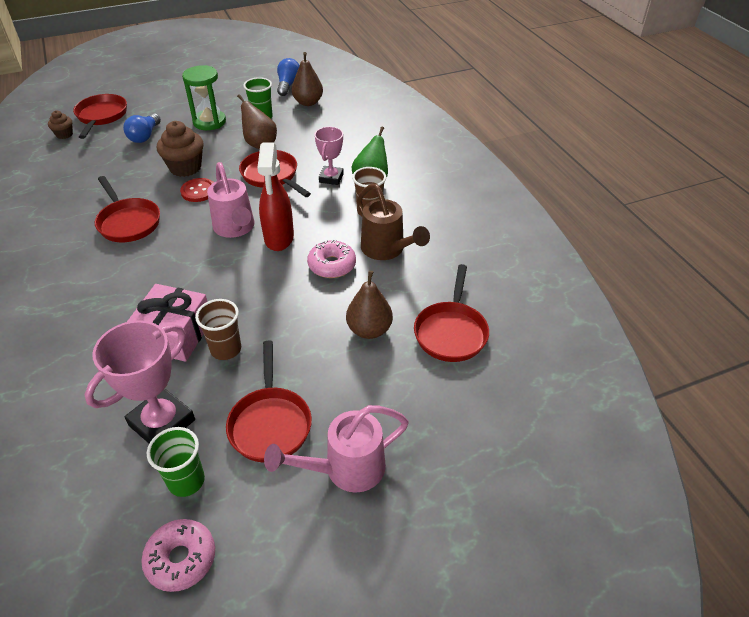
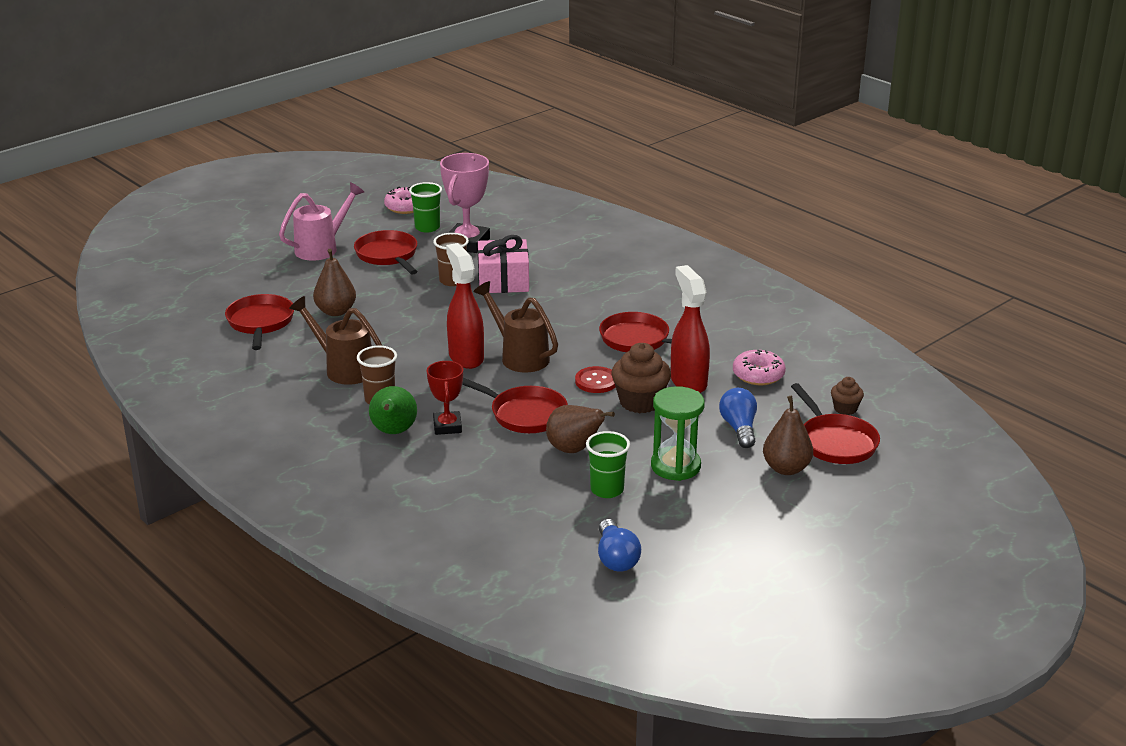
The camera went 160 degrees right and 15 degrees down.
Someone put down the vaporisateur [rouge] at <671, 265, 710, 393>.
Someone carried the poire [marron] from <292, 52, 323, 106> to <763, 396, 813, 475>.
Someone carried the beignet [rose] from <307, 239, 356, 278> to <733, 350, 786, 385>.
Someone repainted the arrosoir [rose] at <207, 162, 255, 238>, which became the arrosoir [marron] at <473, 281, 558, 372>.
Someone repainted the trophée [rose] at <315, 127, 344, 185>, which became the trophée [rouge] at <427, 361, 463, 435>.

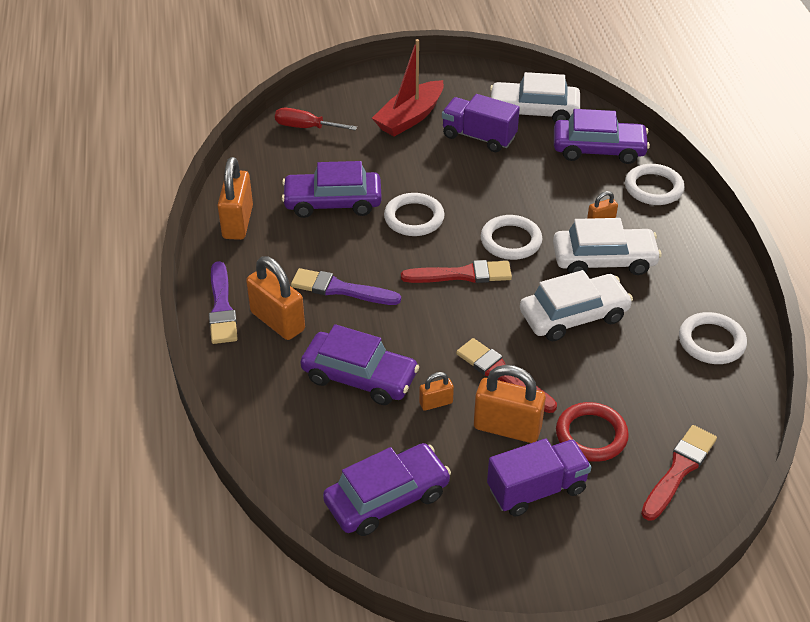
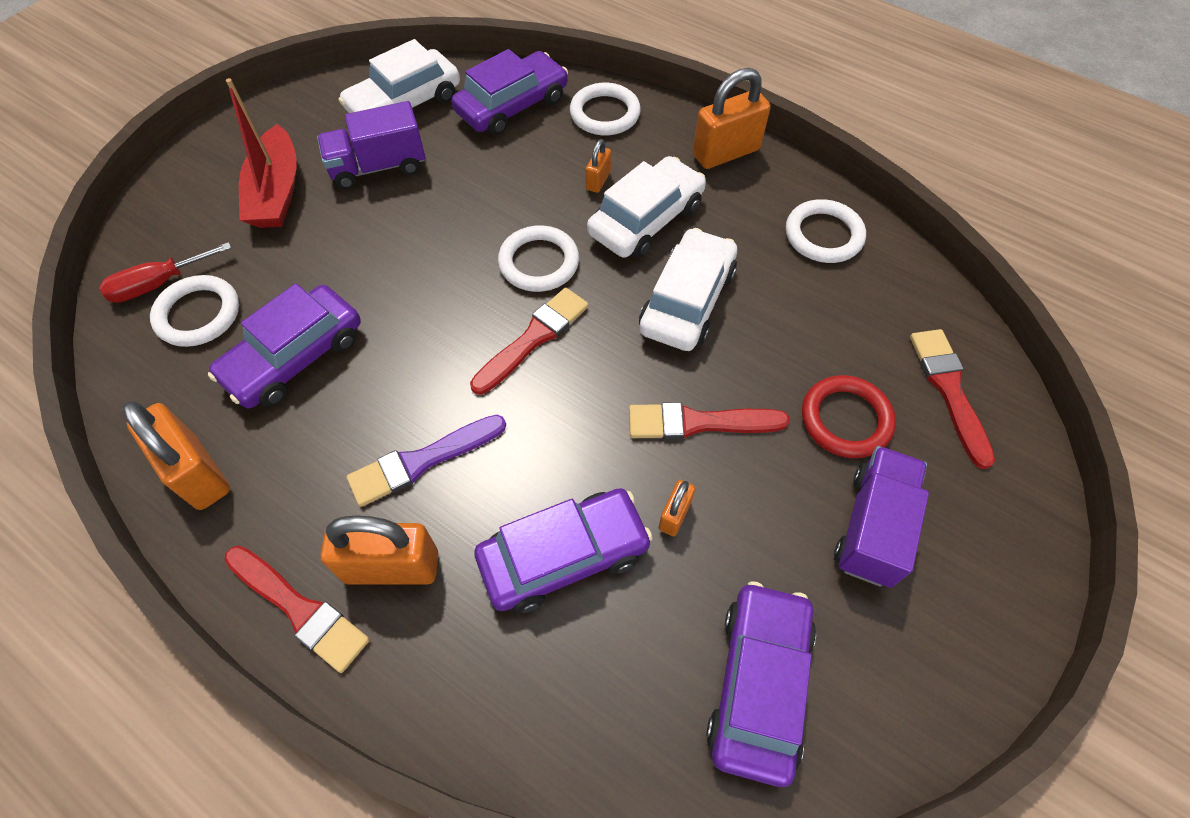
The camera went 45 degrees left and 15 degrees up.
Someone carried the anneau [blanc] from <384, 193, 444, 236> to <150, 275, 239, 347>.
Someone carried the cadenas [orange] from <474, 365, 546, 443> to <693, 68, 771, 169>.
Someone repainted the pinceau [violet] at <209, 261, 238, 344>, which became the pinceau [rouge] at <225, 546, 370, 673>.

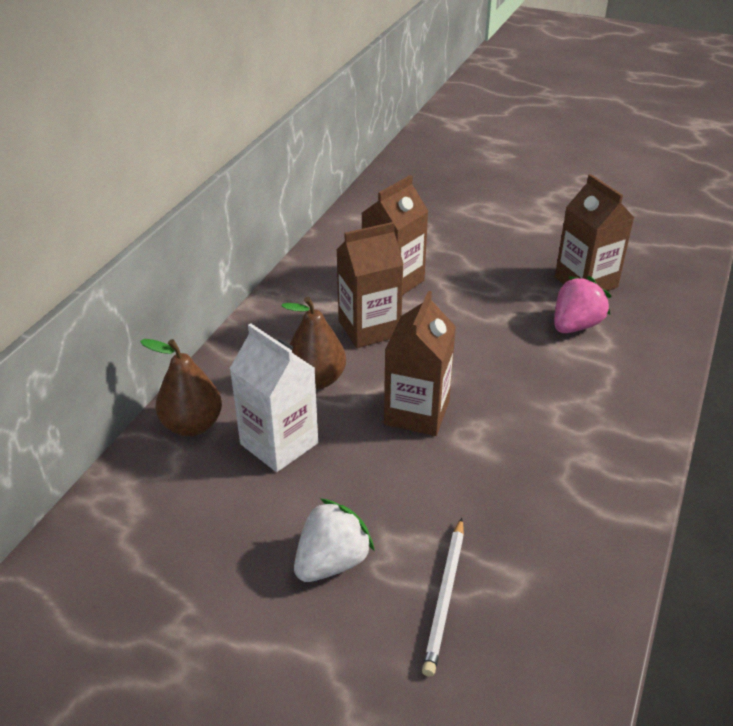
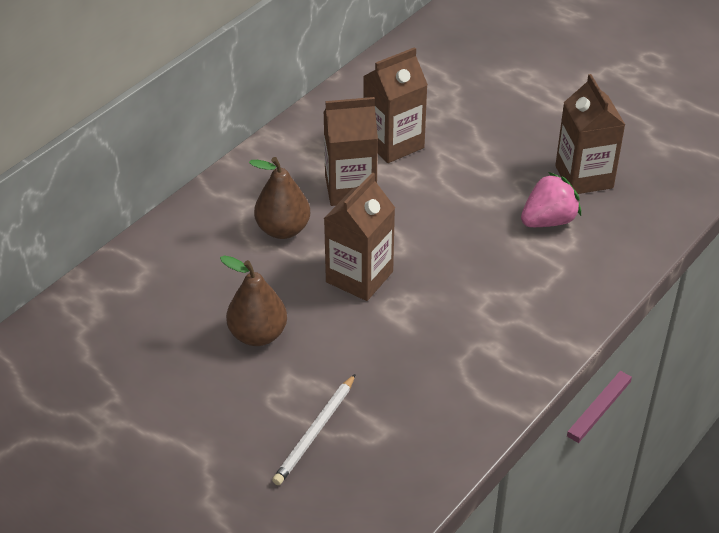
The camera went 15 degrees right and 5 degrees up.
Someone took away the brique de lait [blanc] at <230, 323, 318, 472>.
Someone took away the fraise [blanc] at <294, 498, 375, 582>.
Someone carried the poire [marron] from <140, 339, 222, 436> to <220, 255, 287, 346>.

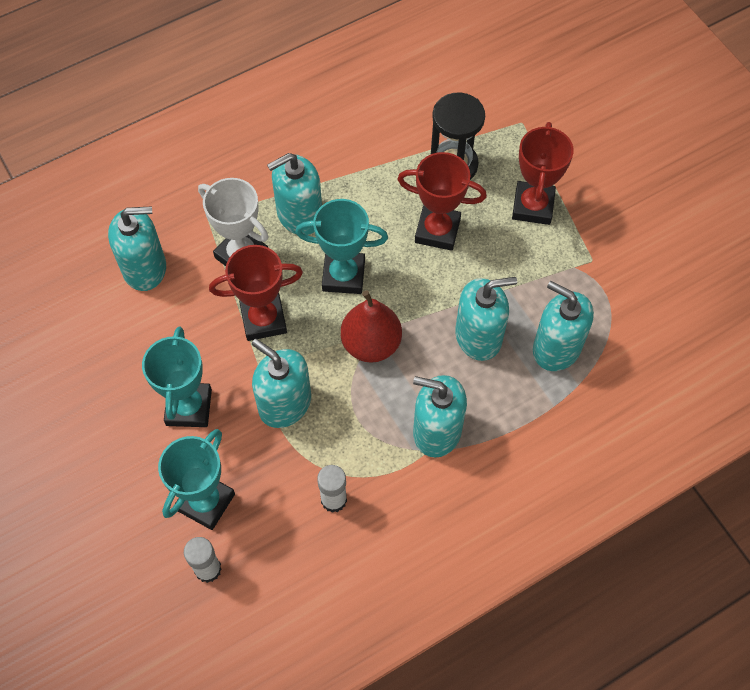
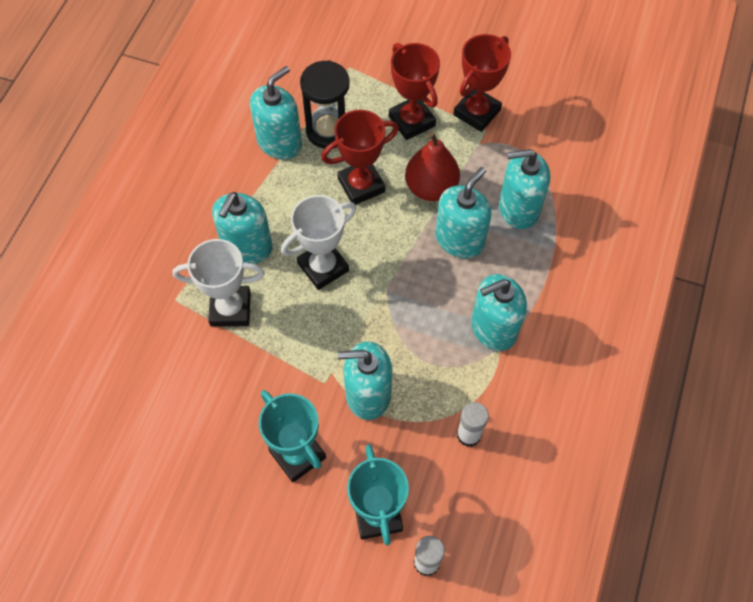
The camera went 40 degrees left and 0 degrees up.
Someone carried the distributeur de savon [turquoise] from <108, 206, 166, 291> to <250, 66, 302, 160>.
Someone carried the trophée [rouge] from <209, 245, 303, 341> to <453, 34, 511, 132>.
Someone carried the poire [rouge] from <341, 290, 402, 363> to <405, 132, 460, 201>.
Someone repainted the trophée [turquoise] at <295, 199, 388, 294>, which became the trophée [blanc] at <281, 195, 356, 290>.

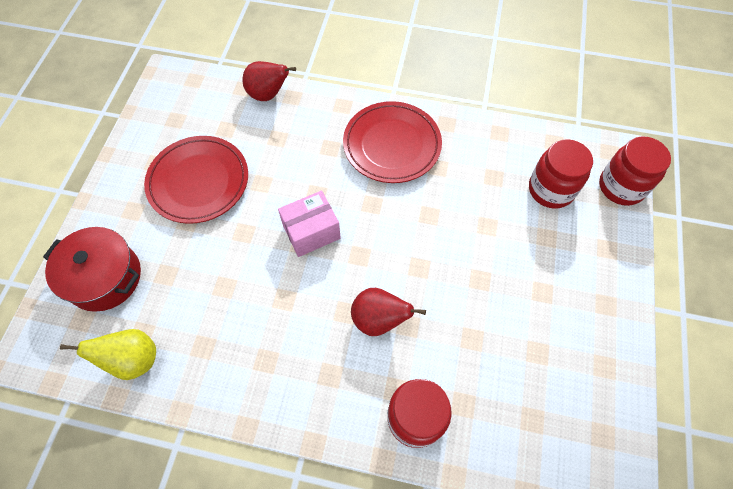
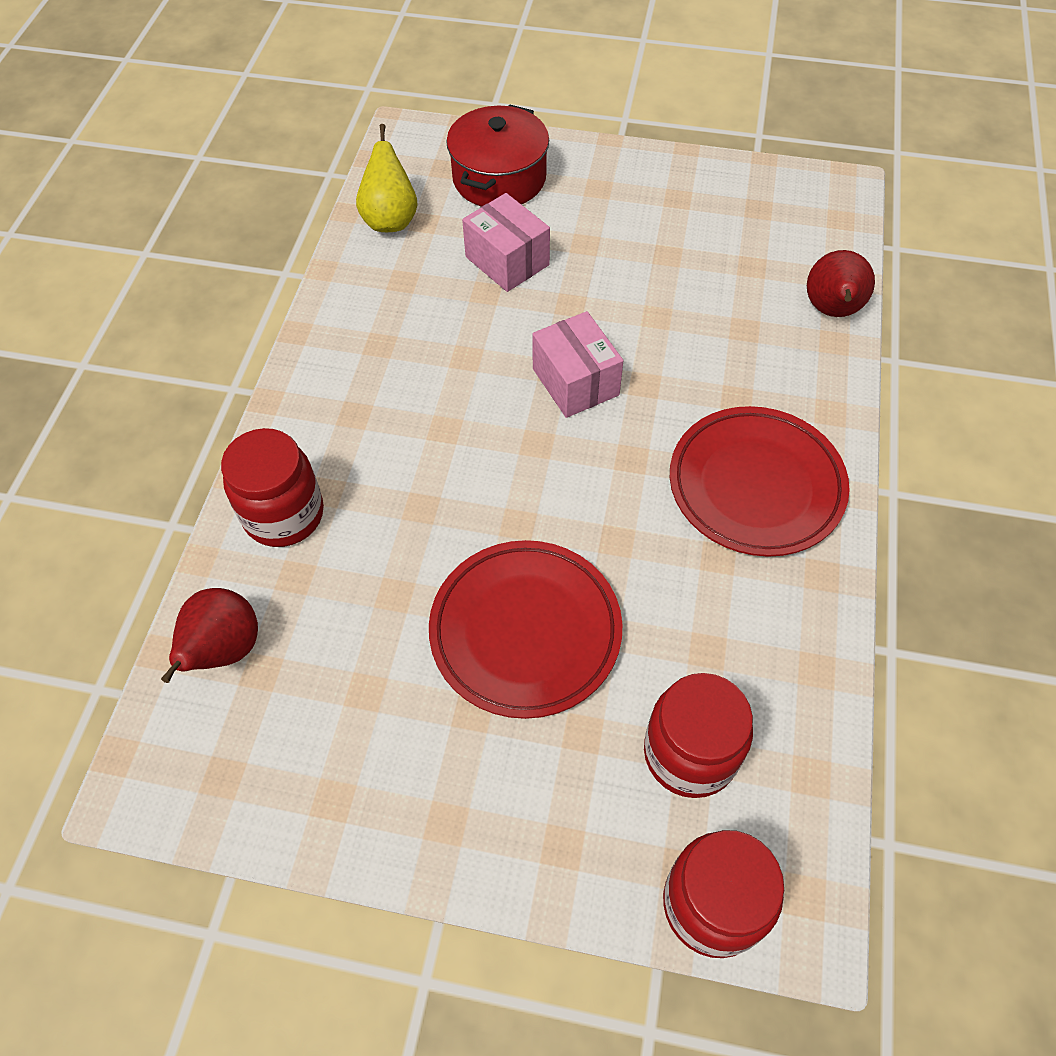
The camera went 90 degrees right and 5 degrees down.
Someone put down the boîte [rose] at <462, 193, 550, 292>.
Someone carried the assiette [rouge] from <144, 136, 248, 224> to <429, 540, 622, 719>.
Someone carried the poire [rouge] from <351, 288, 426, 336> to <161, 588, 258, 683>.

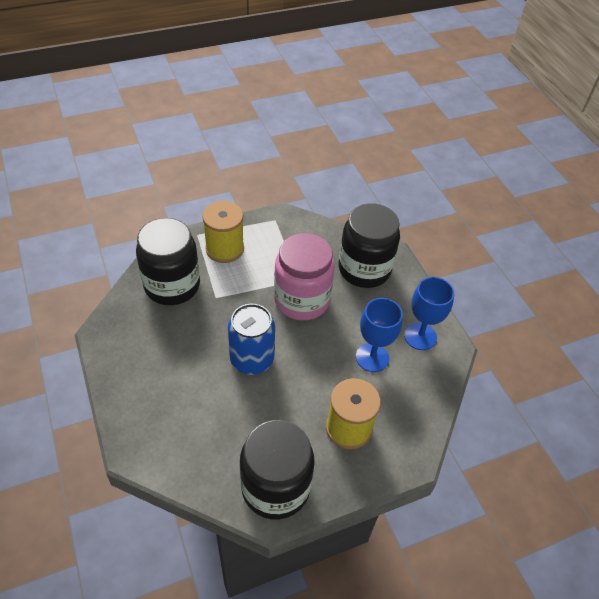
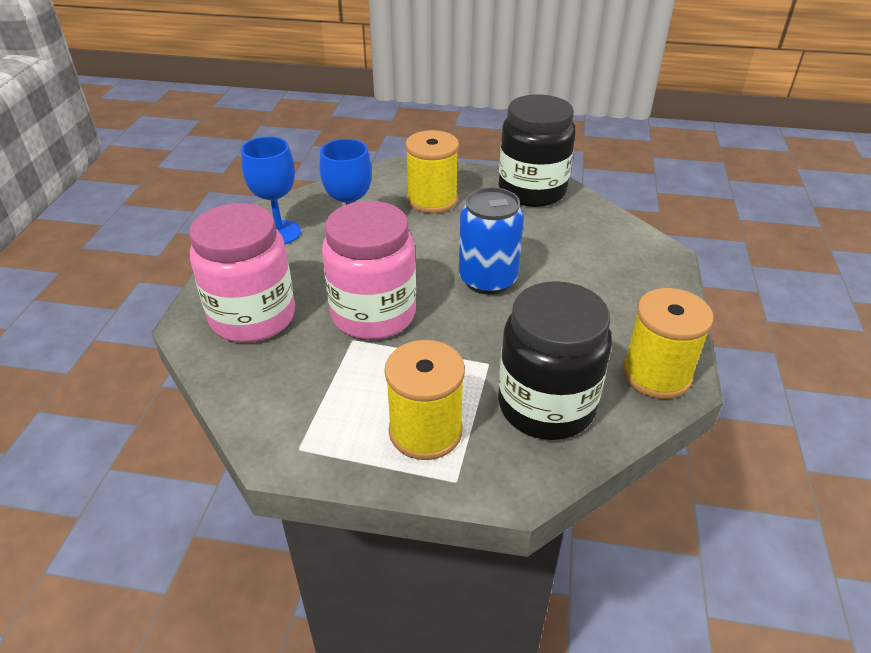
The camera went 145 degrees left and 10 degrees down.
Someone put down the bobine [jaune] at <622, 288, 714, 399>.
Someone repainted the bocal [noir] at <339, 203, 400, 288>, which became the bocal [rose] at <189, 203, 295, 343>.

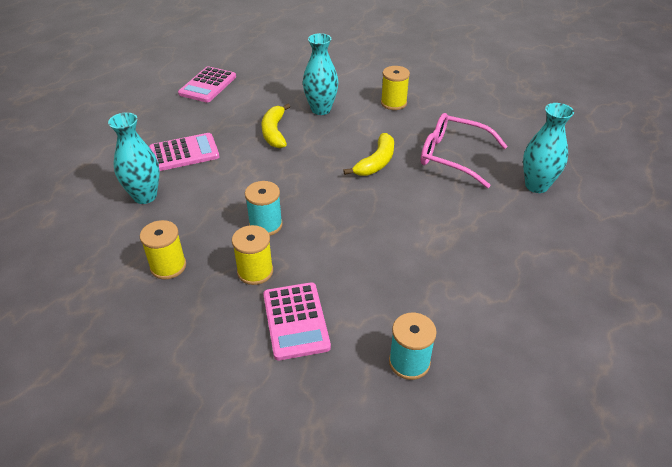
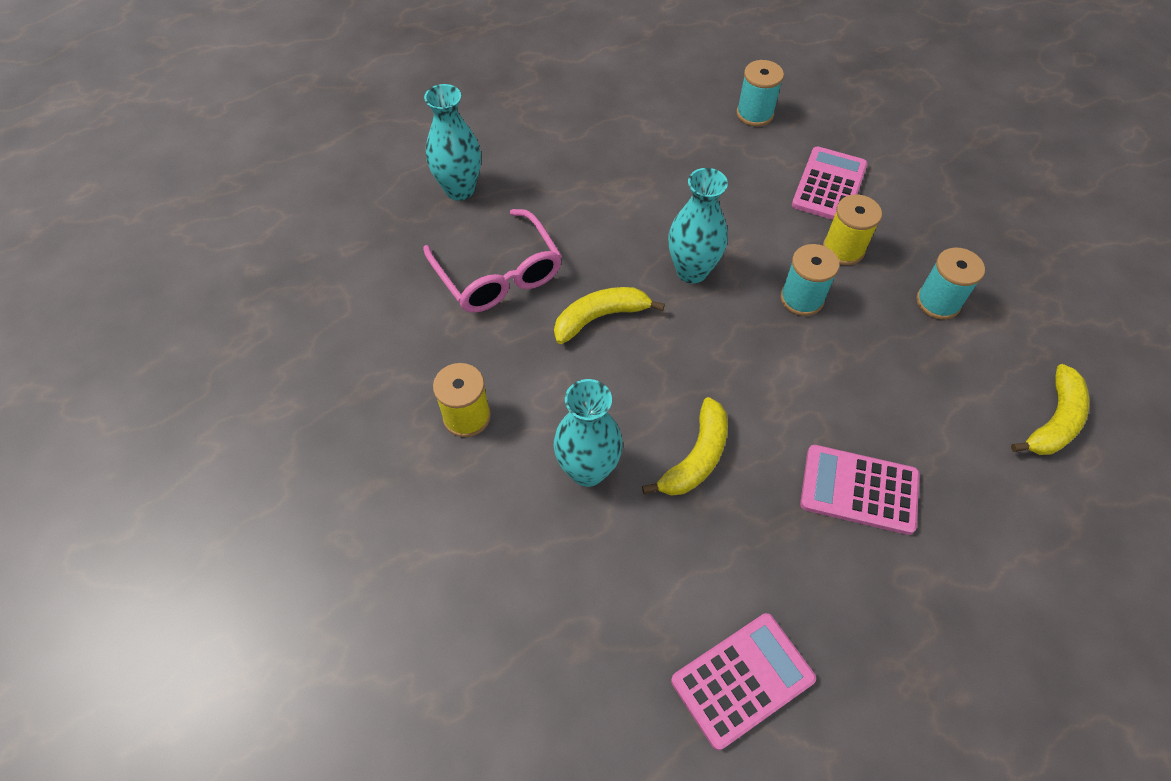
The camera went 145 degrees left and 15 degrees up.
Someone put down the banane [jaune] at <1011, 364, 1090, 455>.
Someone carried the vase [turquoise] from <108, 113, 160, 204> to <668, 168, 728, 284>.
Someone repainted the bobine [jaune] at <140, 220, 186, 279>, which became the bobine [turquoise] at <916, 247, 985, 320>.

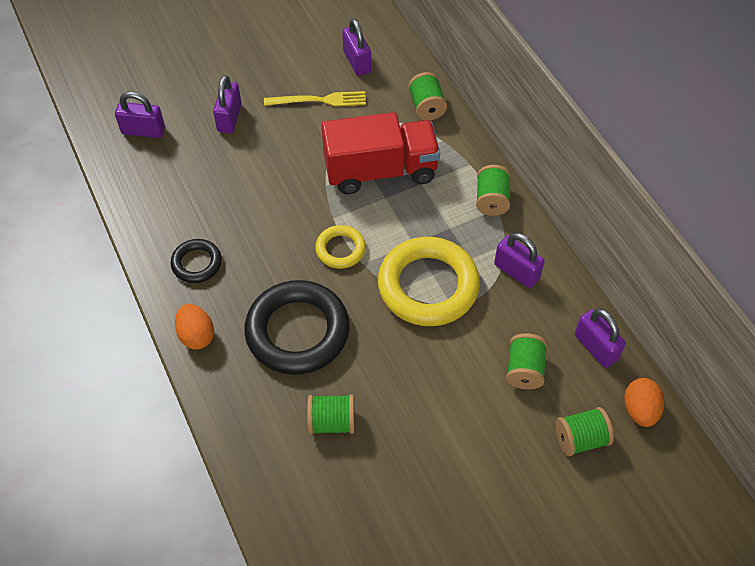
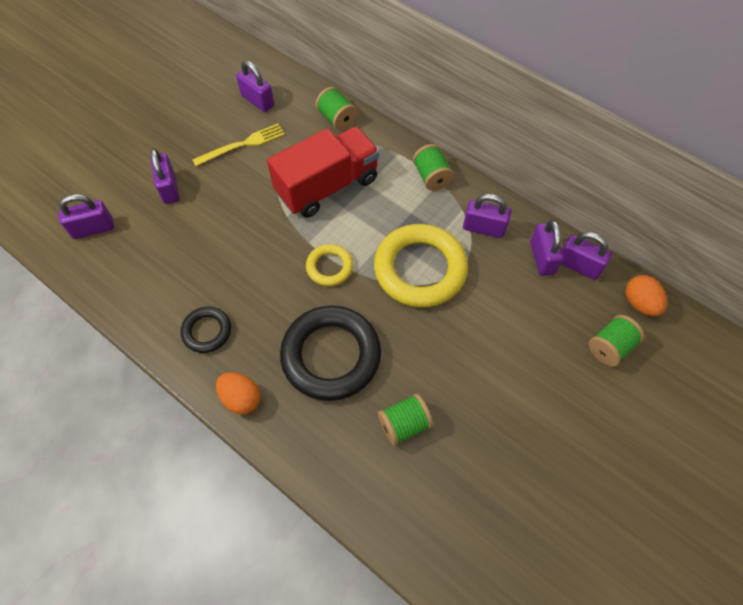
The camera went 25 degrees left and 5 degrees up.
Someone took away the bobine [vert] at <506, 333, 548, 389>.
Someone put down the cadenas [violet] at <530, 220, 564, 276>.

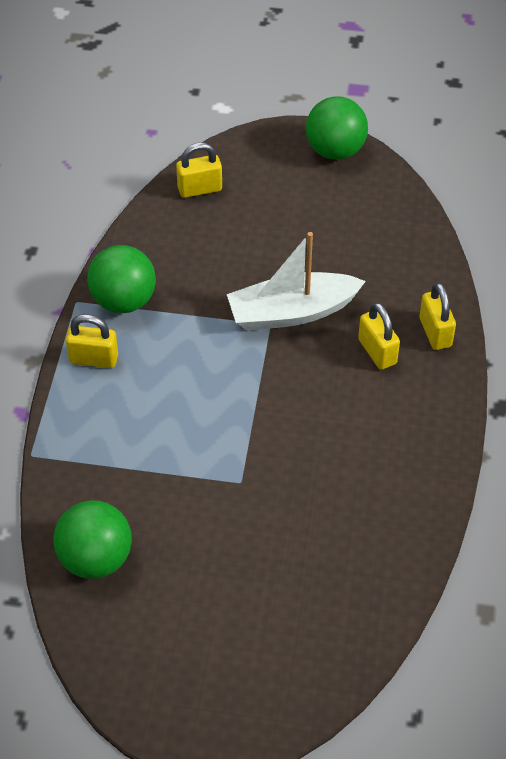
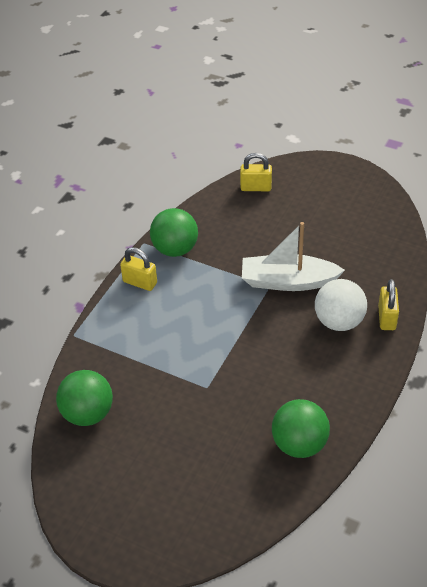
The camera went 20 degrees right and 5 degrees down.
Someone carried the balle [vert] from <306, 96, 368, 160> to <272, 399, 330, 458>.
Someone swapped the cadenas [jaune] at <358, 302, 400, 370> for the balle [blanc] at <315, 279, 367, 331>.

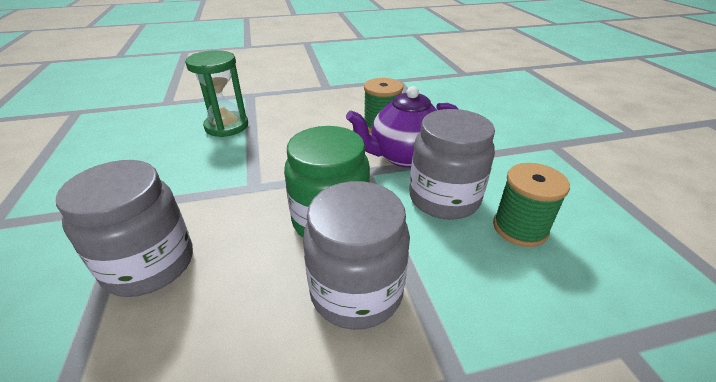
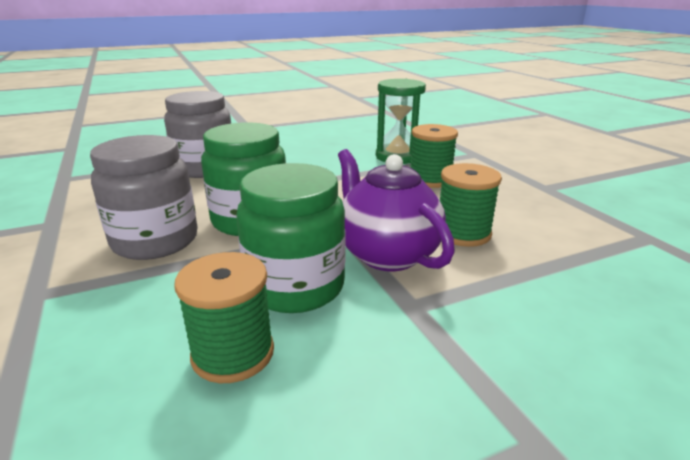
The camera went 80 degrees right and 10 degrees down.
Someone put down the bobine [vert] at <410, 124, 458, 188>.
Someone repainted the bocal [gris] at <409, 109, 495, 220>, which became the bocal [vert] at <236, 163, 345, 313>.

